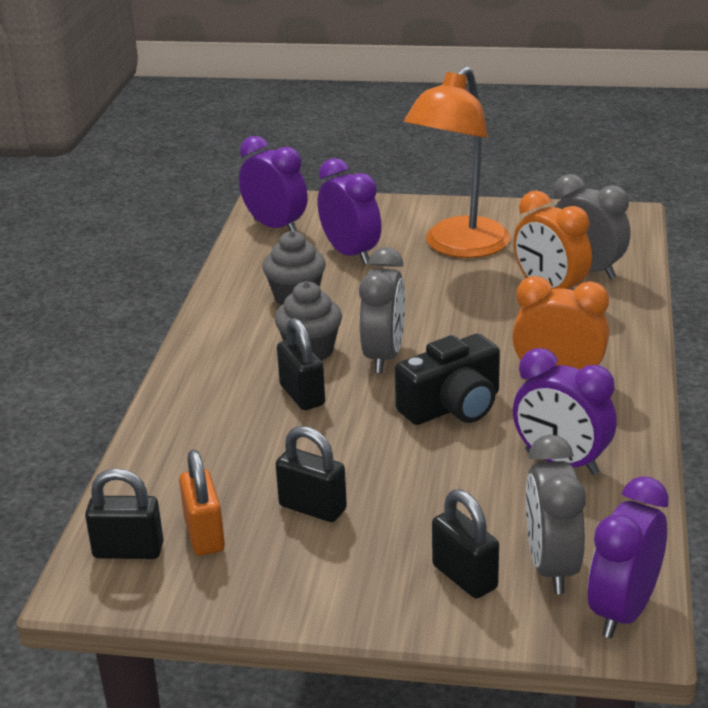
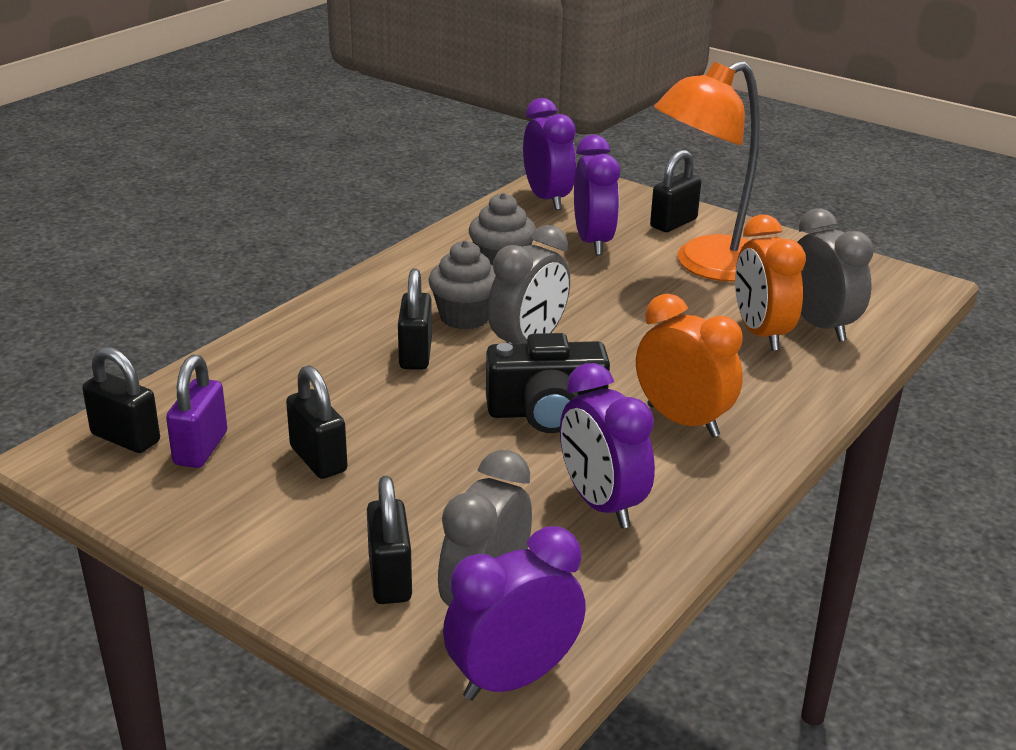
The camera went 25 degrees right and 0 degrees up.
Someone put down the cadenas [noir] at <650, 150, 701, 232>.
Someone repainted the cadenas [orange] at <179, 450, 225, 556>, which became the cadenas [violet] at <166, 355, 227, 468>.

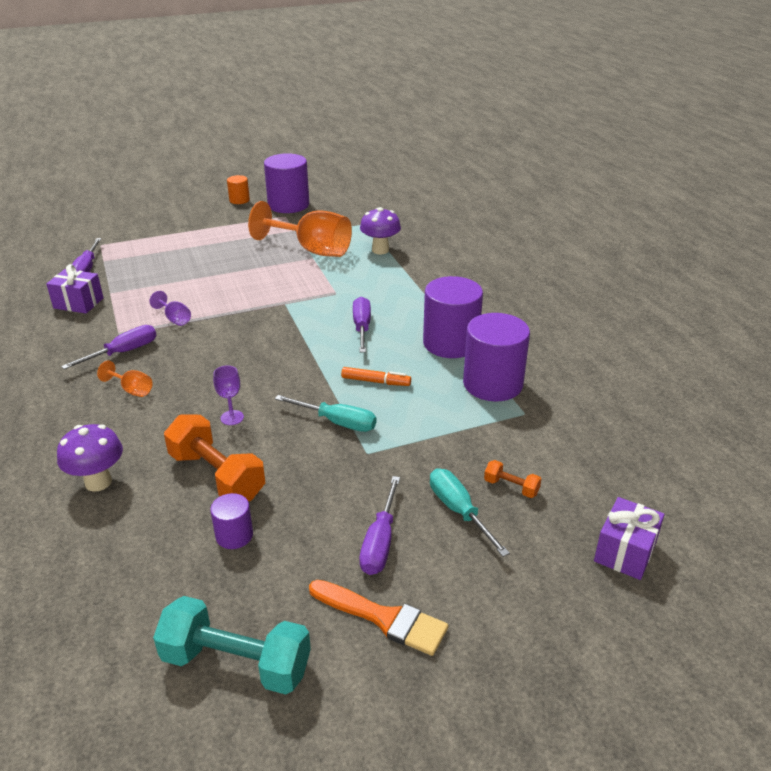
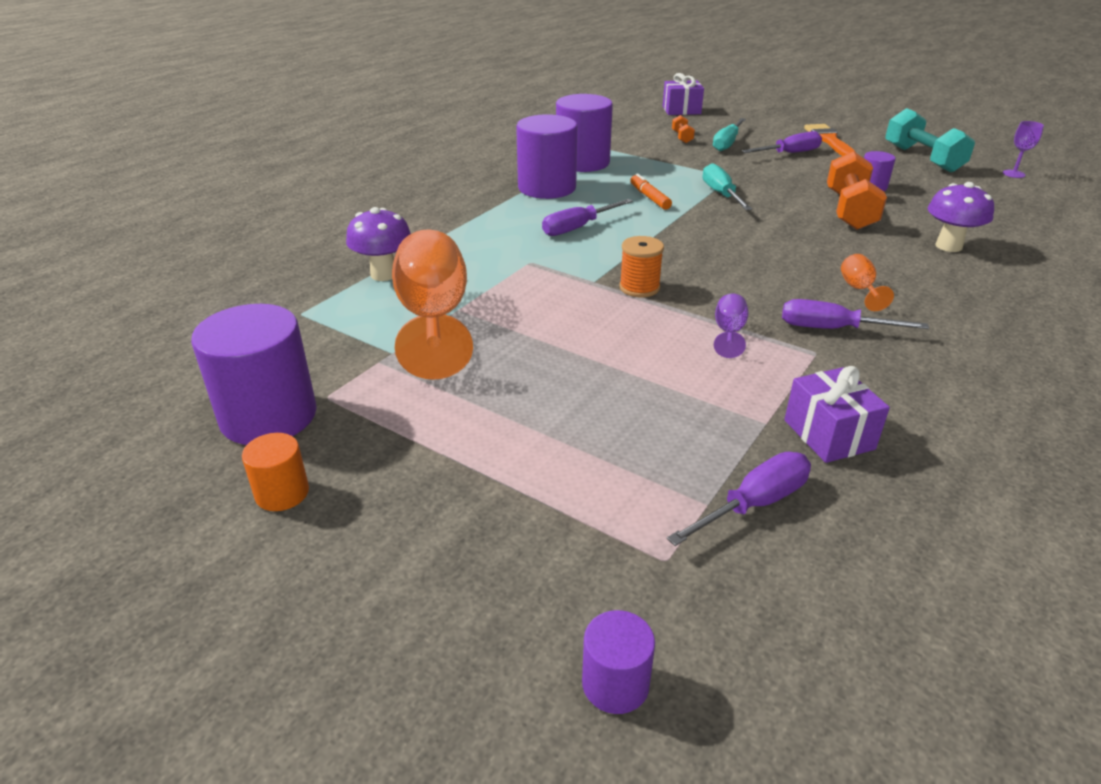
The camera went 125 degrees left and 0 degrees up.
Someone put down the cylindre [violet] at <582, 610, 655, 714>.
Someone put down the bobine [orange] at <619, 236, 664, 297>.
Someone carried the verre à pied [violet] from <213, 365, 244, 425> to <1003, 121, 1044, 178>.

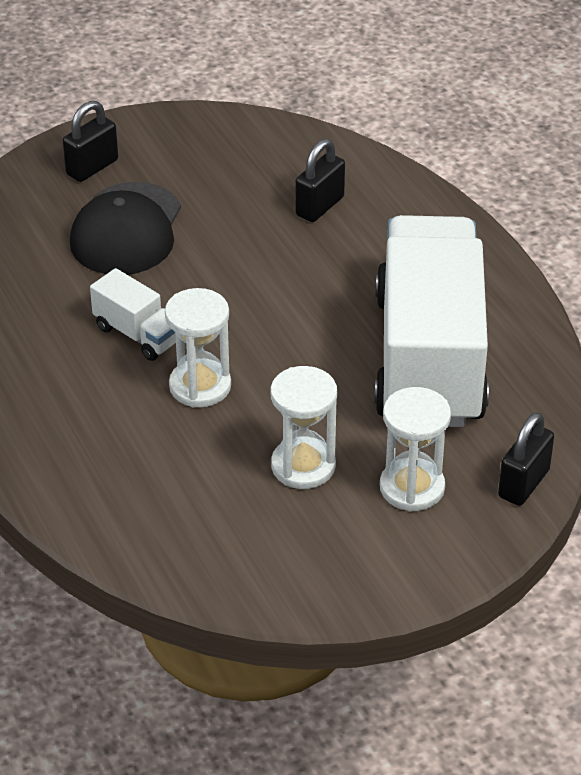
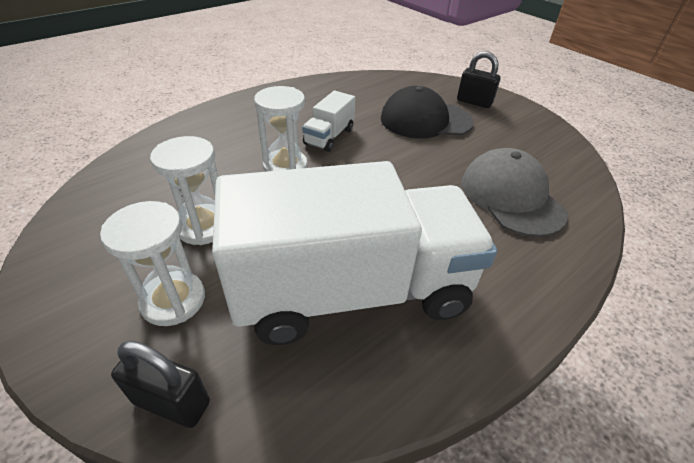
The camera went 75 degrees right and 0 degrees up.
Someone swapped the cadenas [noir] at <295, 139, 345, 222> for the casquette [gris] at <461, 148, 568, 237>.

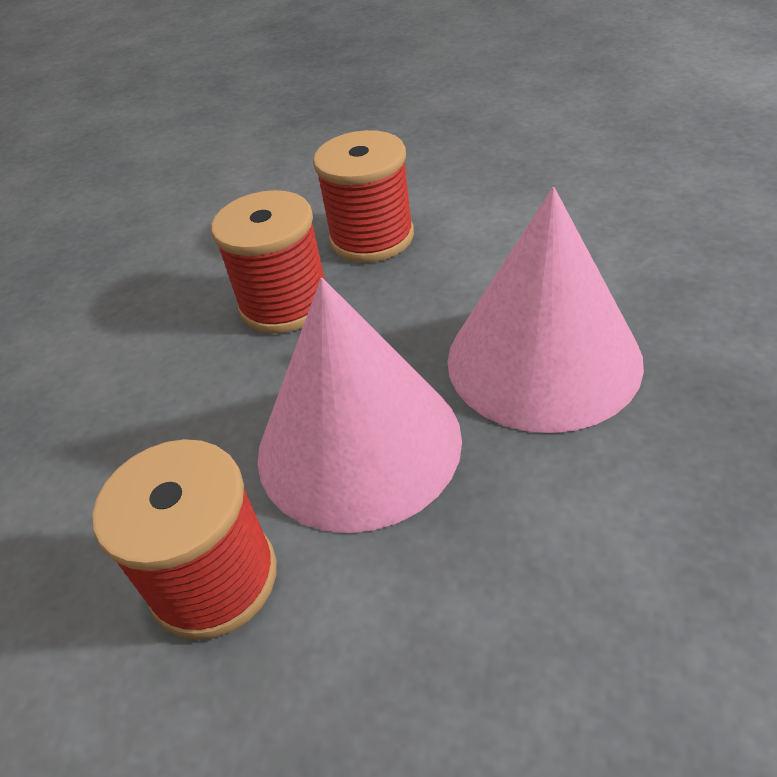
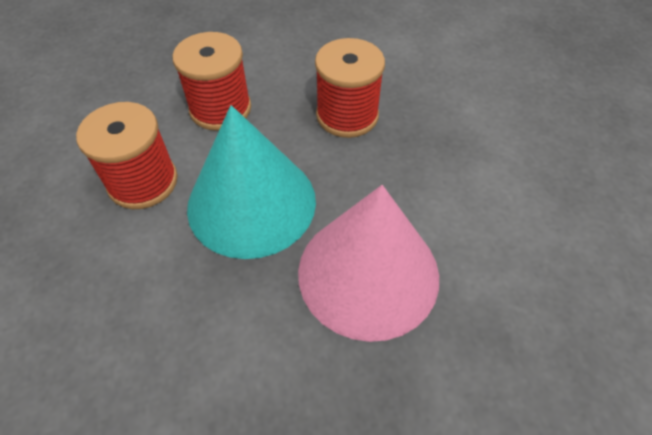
The camera went 55 degrees right and 10 degrees up.
Someone carried the bobine [rouge] from <313, 130, 414, 263> to <172, 32, 251, 131>.
Someone repainted the cône [rose] at <257, 278, 462, 533>, which became the cône [turquoise] at <187, 105, 316, 259>.

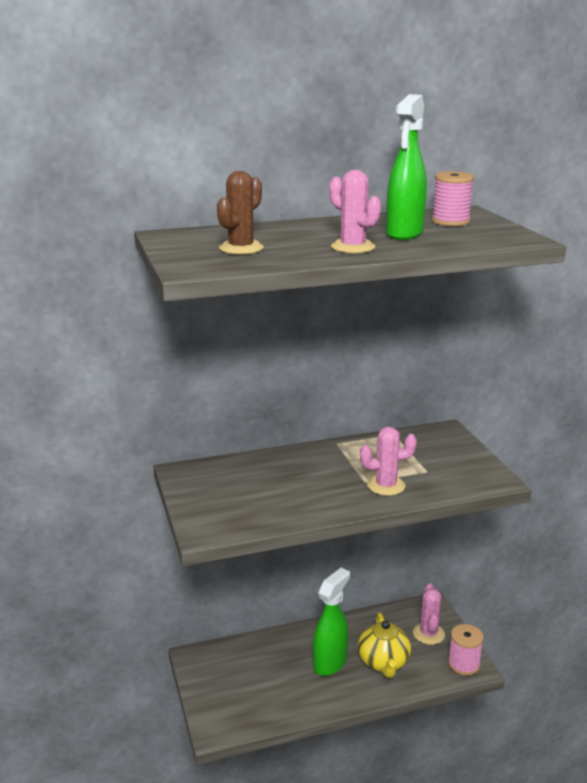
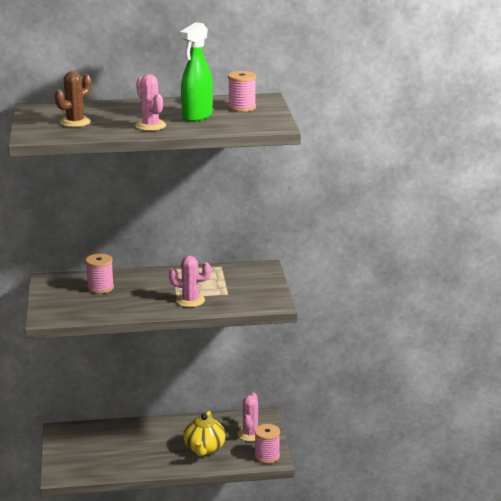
The camera went 10 degrees right and 0 degrees up.
Someone took away the vaporisateur [vert] at <313, 568, 350, 676>.
Someone put down the bobine [rose] at <85, 254, 114, 294>.

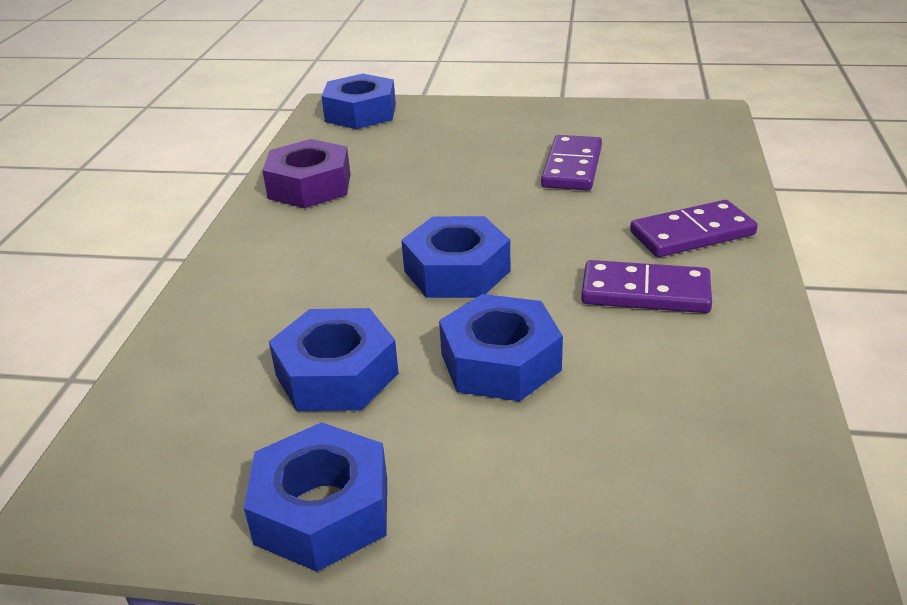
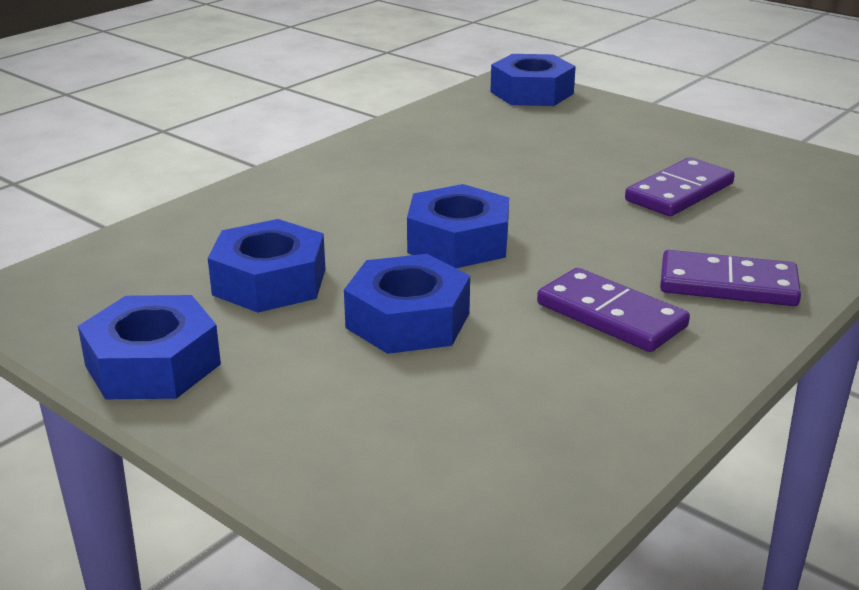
The camera went 30 degrees right and 5 degrees down.
Someone took away the écrou [violet] at <262, 139, 351, 208>.

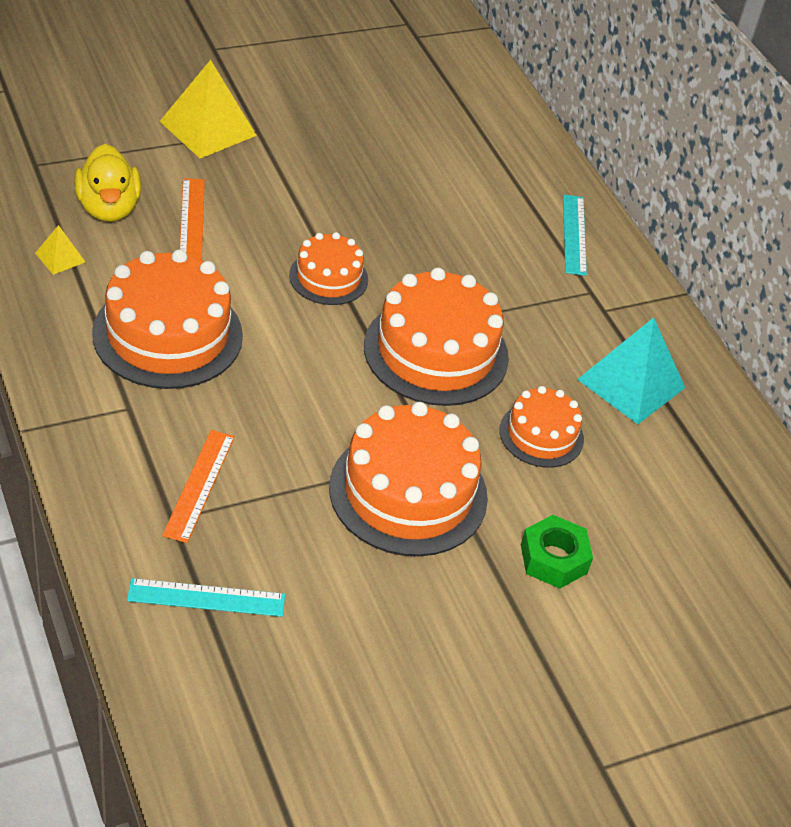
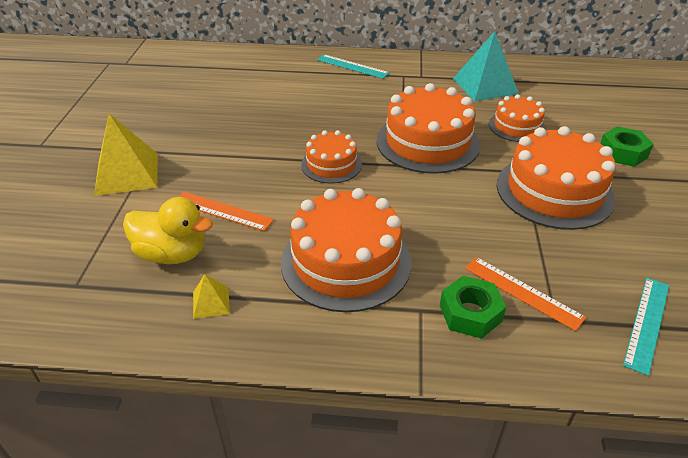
The camera went 55 degrees left and 5 degrees down.
Someone put down the écrou [vert] at <440, 276, 506, 339>.

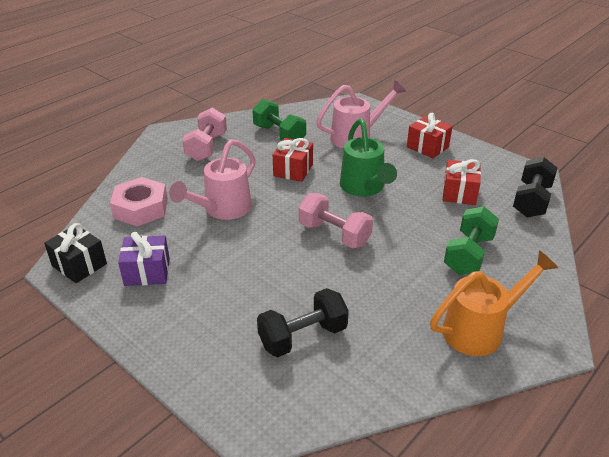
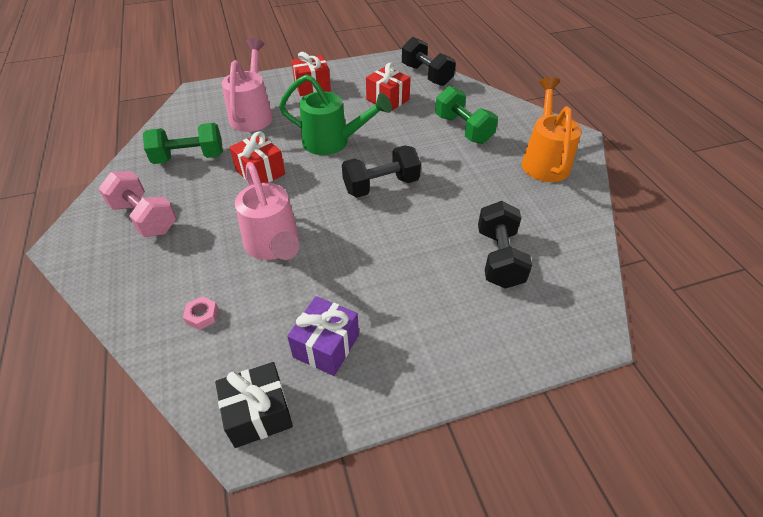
The camera went 60 degrees left and 10 degrees up.
Someone repainted the haltère [rose] at <299, 193, 373, 248>, which became the haltère [noir] at <342, 145, 421, 197>.
Someone scaled the écrou [rose] at <110, 177, 168, 226> by 0.43.

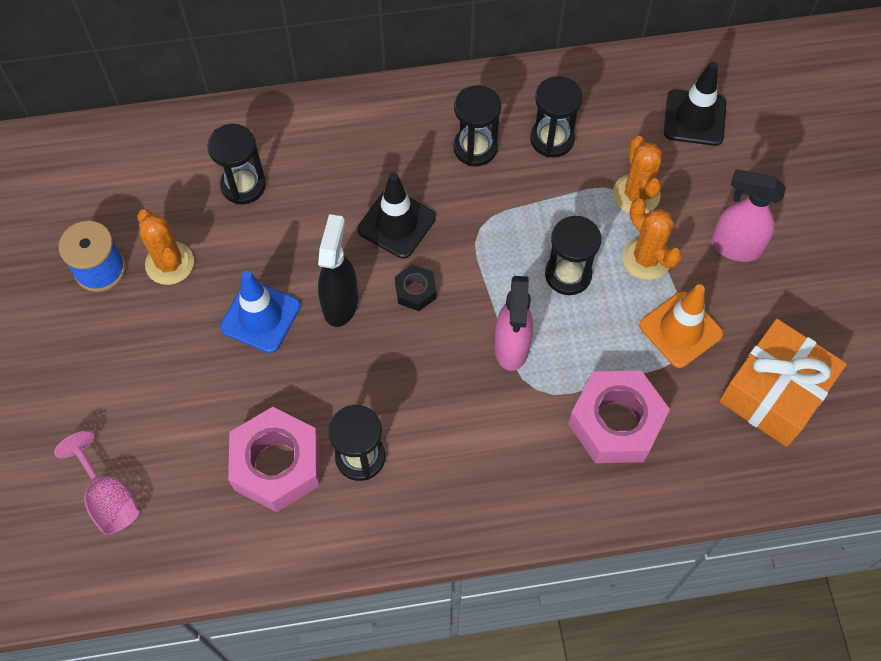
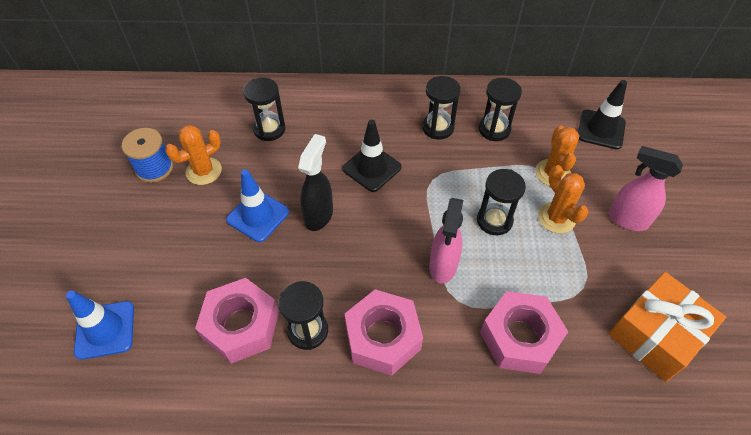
The camera went 10 degrees right and 10 degrees down.
Someone took away the écrou [noir] at <395, 264, 437, 311>.
Someone took away the cône de chantier [orange] at <639, 284, 723, 368>.
Someone put down the écrou [rose] at <345, 289, 423, 376>.
Someone swapped the verre à pied [rose] at <54, 430, 139, 535> for the cône de chantier [bleu] at <66, 290, 134, 360>.
Someone rotated the cactus [orange] at <137, 209, 194, 285> by 75 degrees clockwise.

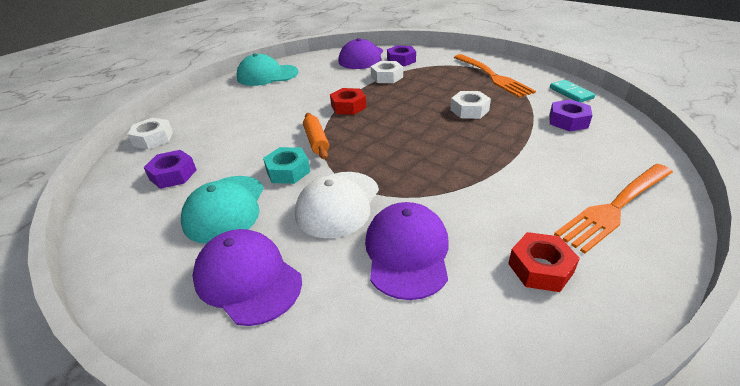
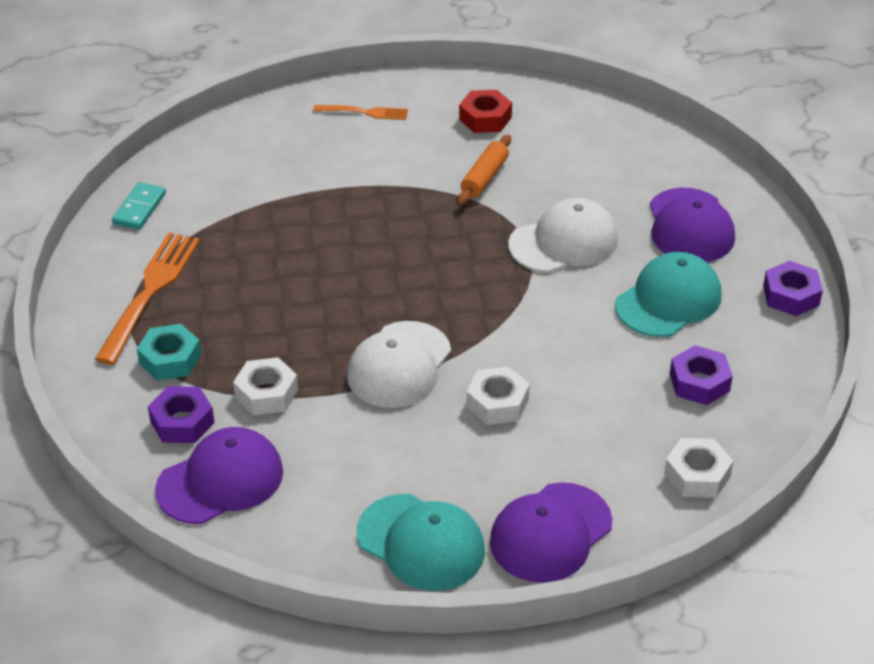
The camera went 140 degrees left and 5 degrees up.
Someone carried the écrou [turquoise] from <263, 147, 310, 184> to <137, 324, 201, 381>.
Someone carried the rouleau à pâtisserie [orange] from <303, 113, 329, 159> to <458, 135, 511, 205>.
Someone carried the casquette [violet] from <365, 202, 449, 300> to <490, 482, 612, 583>.
Someone carried the écrou [blanc] from <450, 91, 491, 119> to <466, 366, 530, 425>.
Someone carried the écrou [violet] from <549, 99, 592, 132> to <763, 261, 823, 316>.
Someone swapped the écrou [rouge] at <330, 88, 366, 115> for the casquette [blanc] at <347, 321, 451, 408>.
Someone scaled the fourchette [orange] at <554, 164, 673, 254> by 0.55.

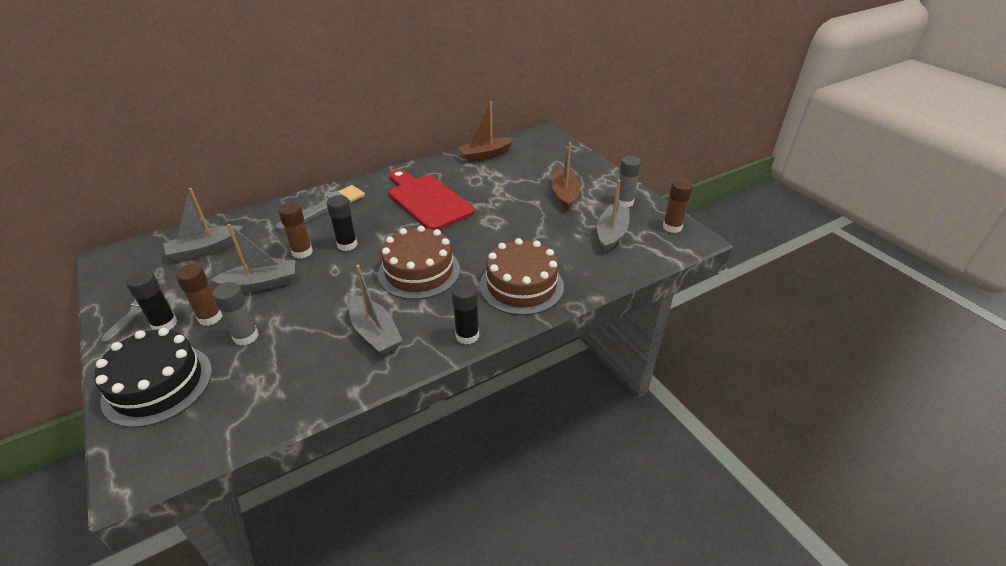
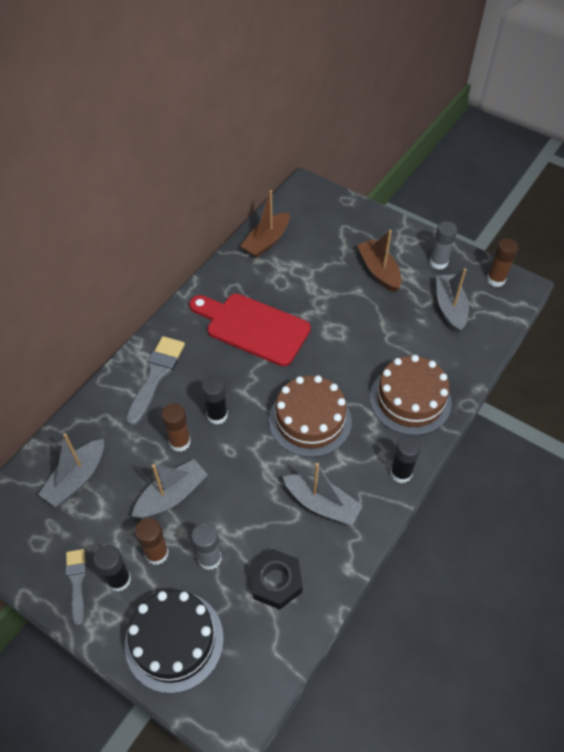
The camera went 25 degrees left and 15 degrees up.
Someone put down the écrou [noir] at <250, 549, 303, 610>.

